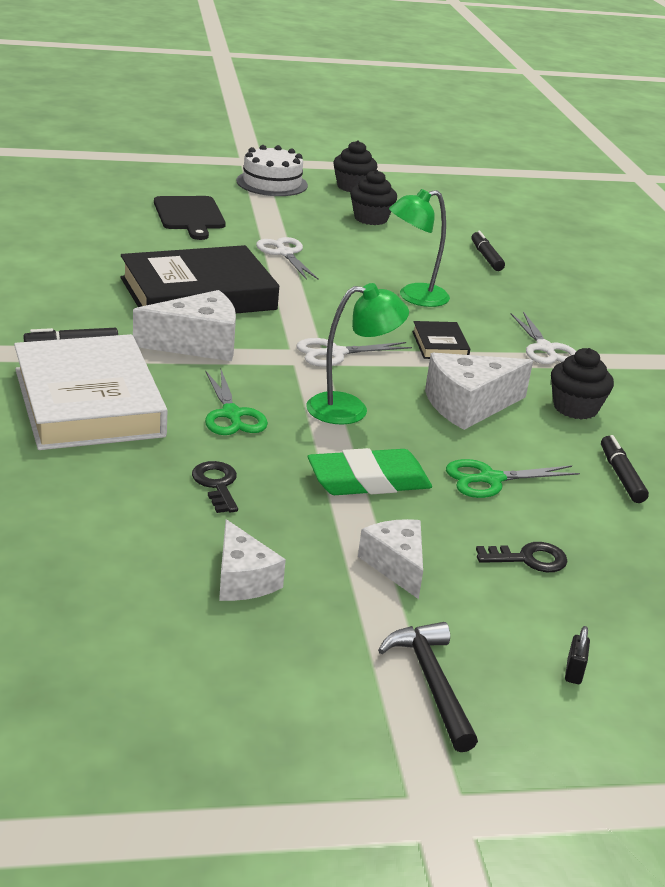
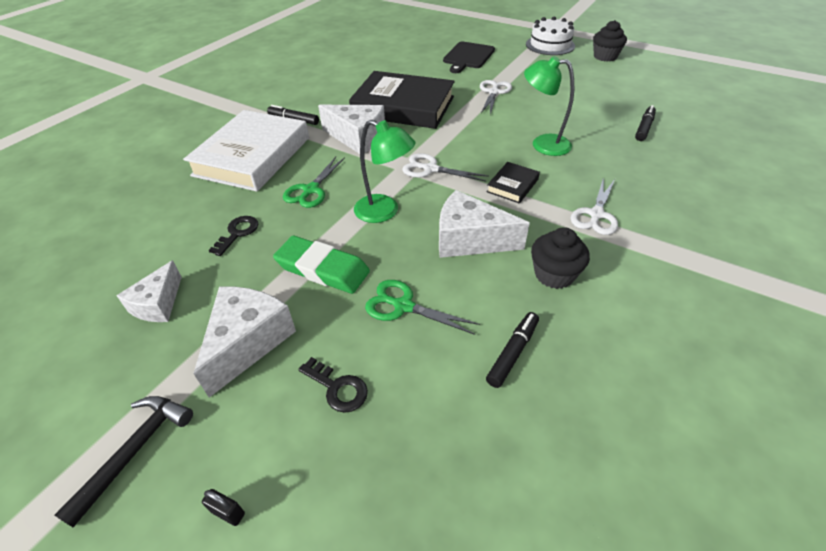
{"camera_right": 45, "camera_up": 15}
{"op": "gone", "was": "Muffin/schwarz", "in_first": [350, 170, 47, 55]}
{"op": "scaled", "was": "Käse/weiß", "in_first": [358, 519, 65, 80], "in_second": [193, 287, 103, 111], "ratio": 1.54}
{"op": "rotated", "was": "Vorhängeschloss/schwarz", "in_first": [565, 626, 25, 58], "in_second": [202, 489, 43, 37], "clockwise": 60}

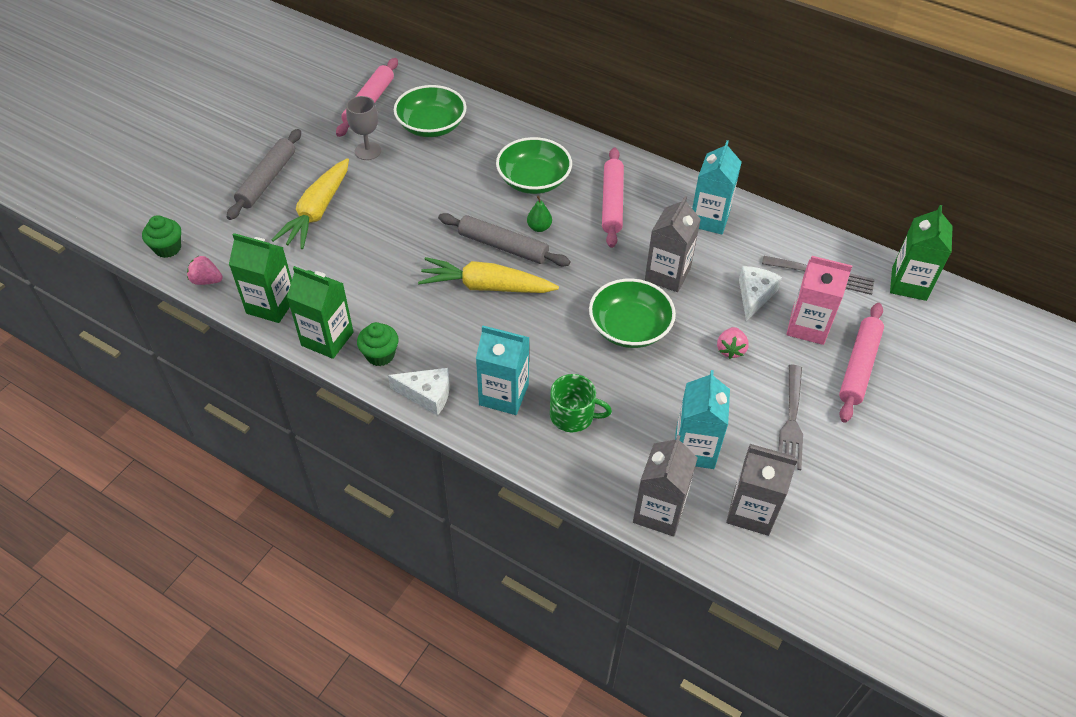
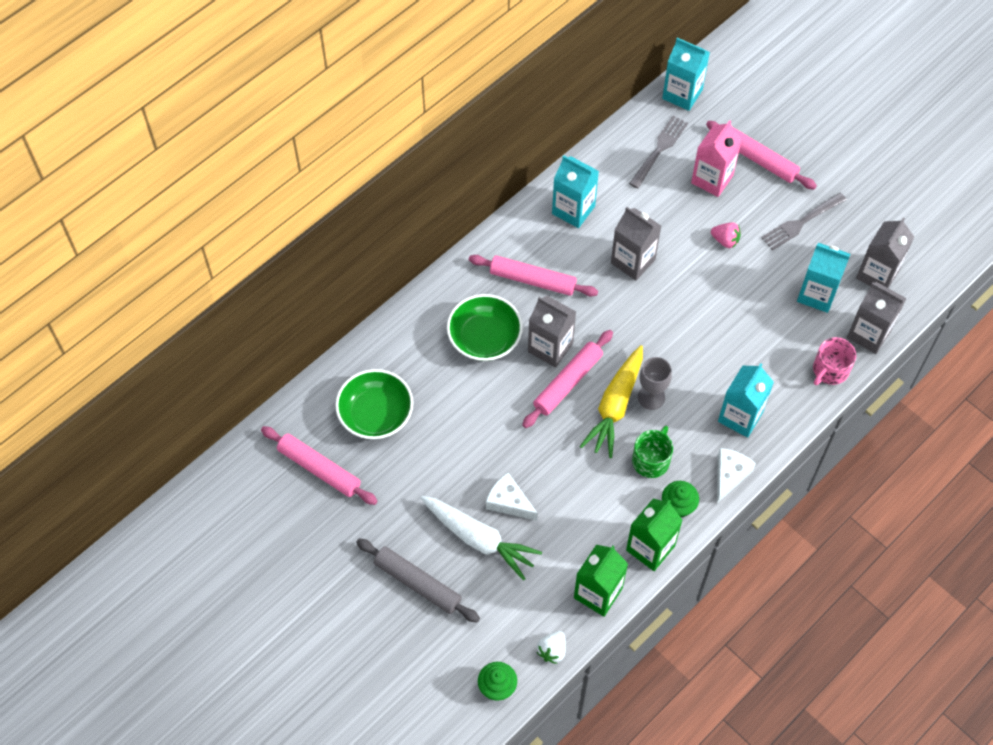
{"camera_right": -75, "camera_up": 10}
{"op": "repainted", "was": "Erdbeere/rosa", "now": "Erdbeere/weiß", "in_first": [187, 256, 36, 29], "in_second": [537, 631, 29, 33]}
{"op": "repainted", "was": "Karotte/gelb", "now": "Karotte/weiß", "in_first": [272, 158, 77, 91], "in_second": [421, 496, 121, 85]}
{"op": "shifted", "was": "Kelch/grau", "in_first": [346, 96, 35, 64], "in_second": [638, 357, 34, 53]}
{"op": "repainted", "was": "Nudelholz/grau", "now": "Nudelholz/rosa", "in_first": [438, 213, 132, 54], "in_second": [522, 330, 91, 98]}
{"op": "swapped", "was": "Birne/grün", "now": "Getränkekarton/grau", "in_first": [527, 196, 25, 36], "in_second": [528, 296, 48, 72]}
{"op": "shifted", "was": "Tasse/grün", "in_first": [550, 374, 62, 58], "in_second": [632, 426, 41, 52]}
{"op": "gone", "was": "Schüssel/grün", "in_first": [589, 279, 87, 69]}
{"op": "shifted", "was": "Käse/weiß", "in_first": [739, 266, 43, 55], "in_second": [486, 473, 52, 48]}
{"op": "rotated", "was": "Gabel/grau", "in_first": [778, 365, 25, 105], "in_second": [761, 193, 86, 57], "clockwise": 120}
{"op": "repainted", "was": "Getränkekarton/grün", "now": "Getränkekarton/türkis", "in_first": [890, 205, 63, 96], "in_second": [662, 38, 48, 73]}
{"op": "new", "now": "Tasse/rosa", "in_second": [813, 337, 43, 48]}

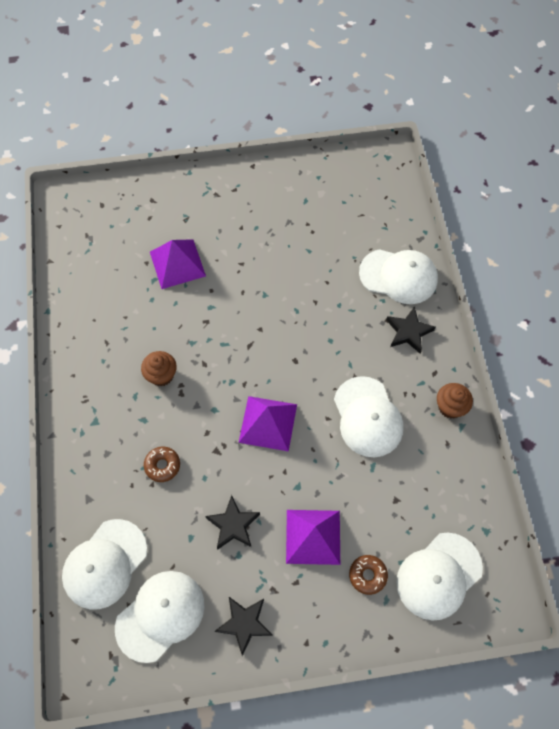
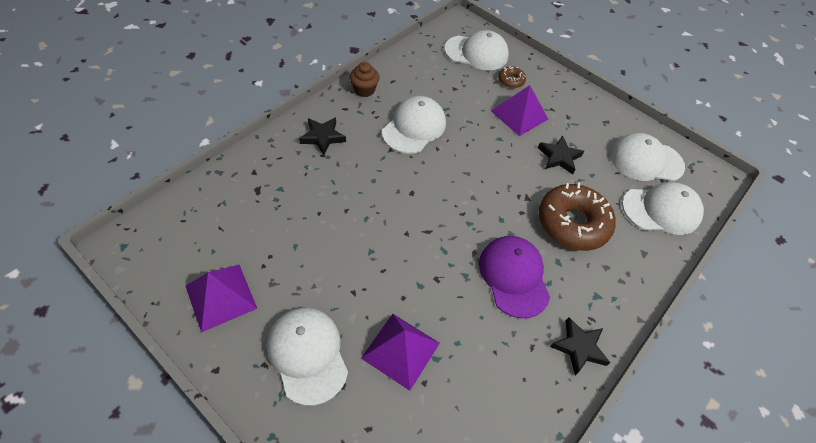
{"camera_right": -135, "camera_up": -10}
{"op": "swapped", "was": "Muffin/braun", "now": "Kappe/lila", "in_first": [141, 351, 36, 35], "in_second": [479, 236, 71, 82]}
{"op": "scaled", "was": "Donut/braun", "in_first": [144, 447, 36, 35], "in_second": [539, 183, 77, 68], "ratio": 2.22}
{"op": "shifted", "was": "Stern/schwarz", "in_first": [215, 597, 58, 59], "in_second": [550, 317, 61, 58]}
{"op": "shifted", "was": "Pyramide/lila", "in_first": [238, 396, 59, 56], "in_second": [186, 265, 71, 67]}
{"op": "shifted", "was": "Kappe/weiß", "in_first": [359, 249, 79, 55], "in_second": [267, 308, 81, 98]}

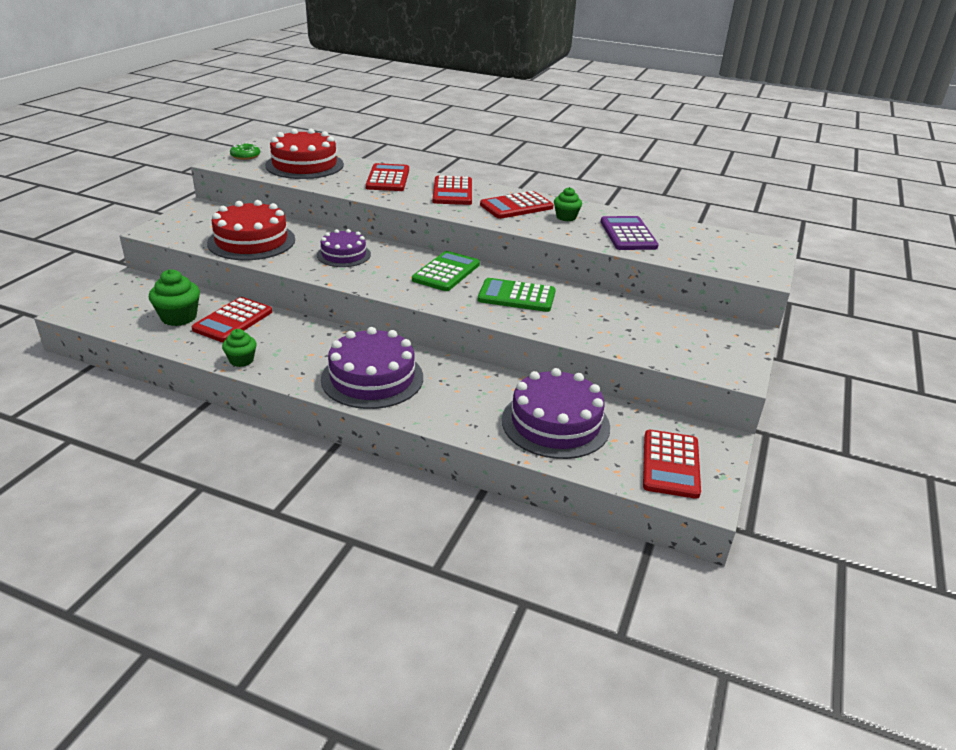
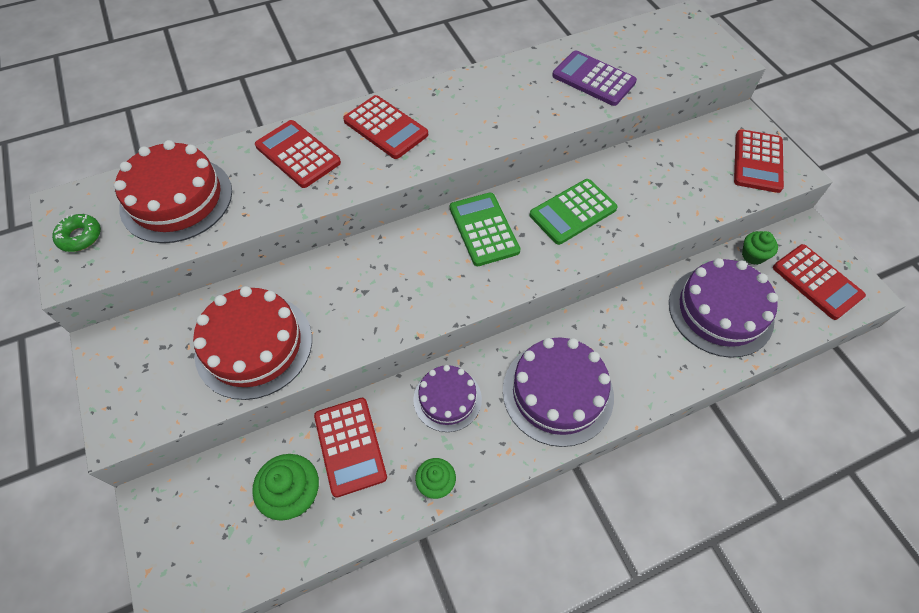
{"camera_right": -45, "camera_up": 25}
{"op": "shifted", "was": "Kuchen/lila", "in_first": [317, 229, 54, 38], "in_second": [413, 365, 69, 67]}
{"op": "shifted", "was": "Taschenrechner/rot", "in_first": [480, 191, 74, 28], "in_second": [734, 129, 50, 64]}
{"op": "shifted", "was": "Muffin/grün", "in_first": [554, 187, 28, 34], "in_second": [742, 231, 36, 34]}

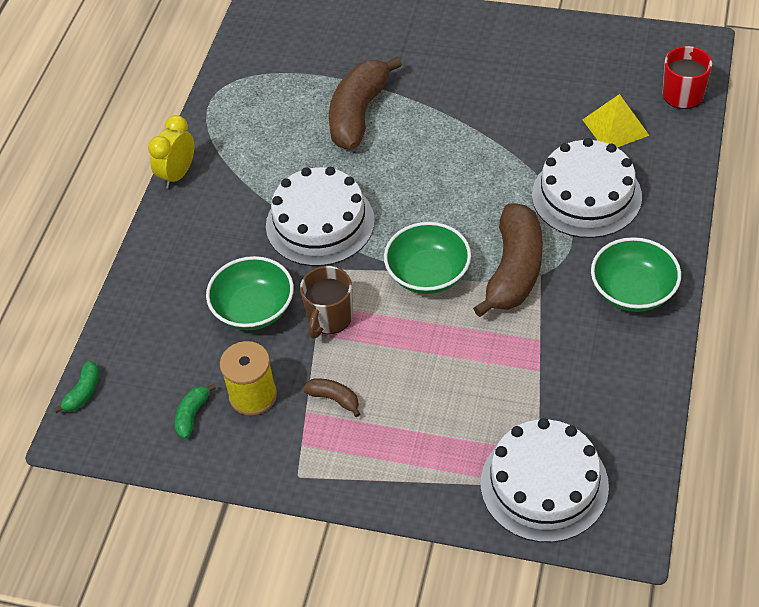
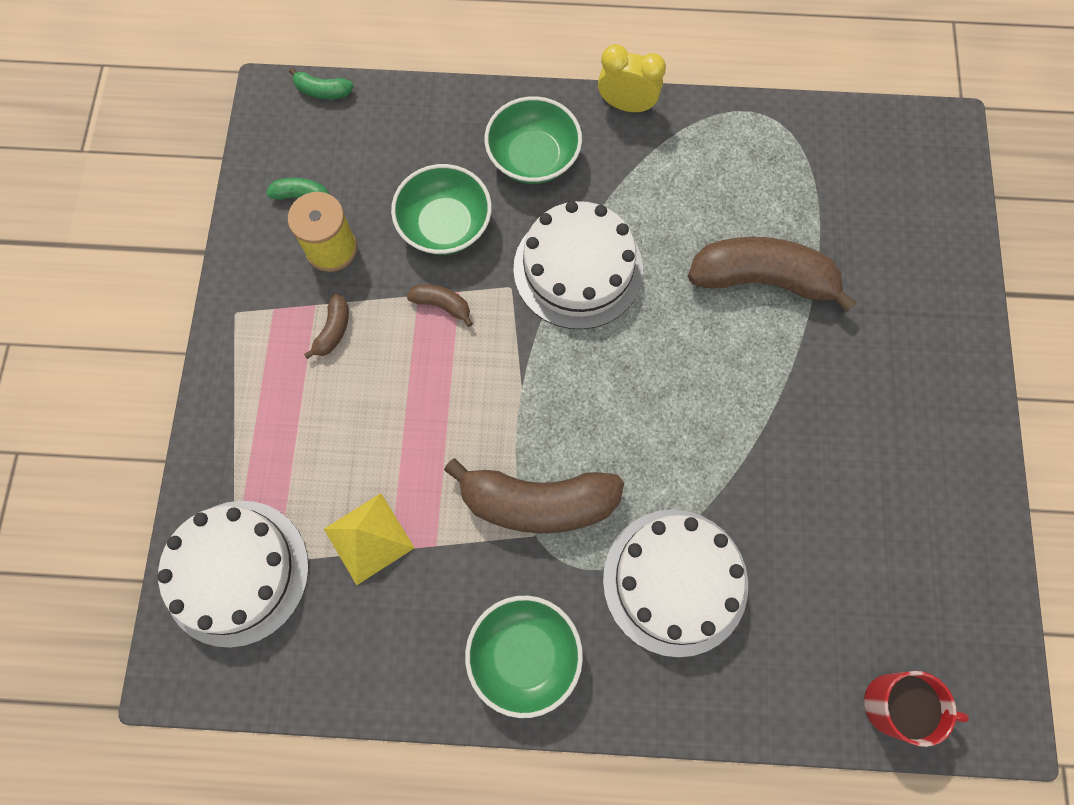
{"camera_right": 75, "camera_up": 20}
{"op": "swapped", "was": "Tasse/braun", "now": "Banane/braun", "in_first": [300, 266, 53, 72], "in_second": [407, 284, 66, 43]}
{"op": "shifted", "was": "Schüssel/grün", "in_first": [384, 222, 87, 72], "in_second": [485, 96, 97, 88]}
{"op": "shifted", "was": "Pyramide/gelb", "in_first": [582, 94, 68, 53], "in_second": [324, 493, 90, 92]}

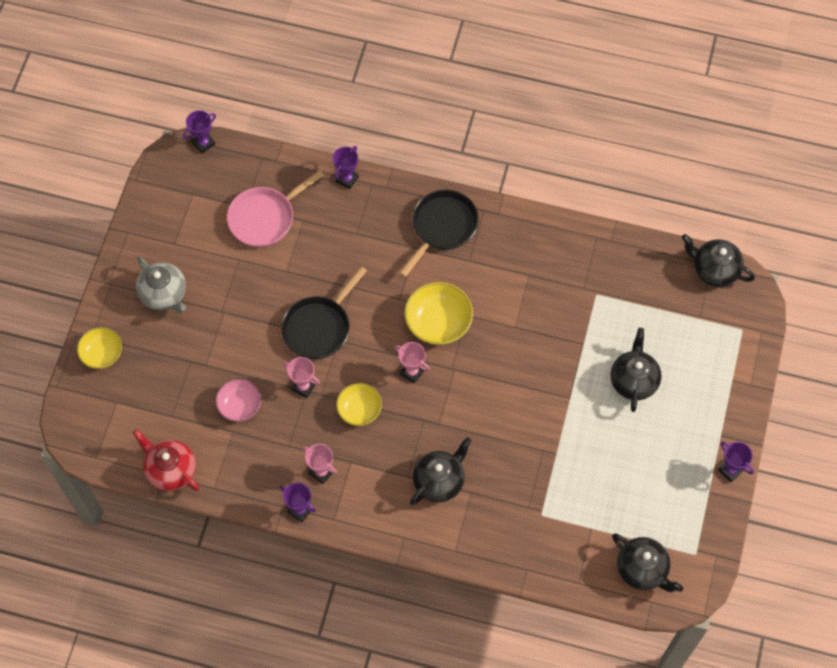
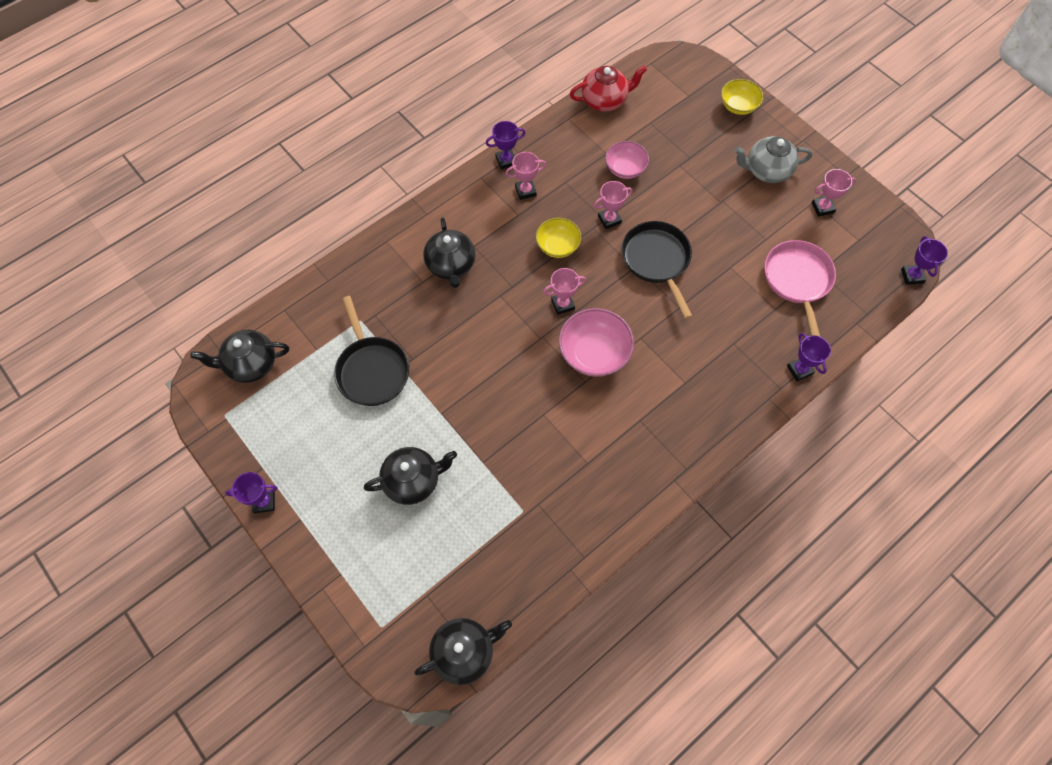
{"camera_right": 125, "camera_up": 0}
{"op": "shifted", "was": "Pfanne/schwarz", "in_first": [399, 190, 80, 87], "in_second": [334, 296, 75, 110]}
{"op": "repainted", "was": "Schüssel/gelb", "now": "Schüssel/rosa", "in_first": [404, 282, 69, 63], "in_second": [559, 308, 75, 69]}
{"op": "rotated", "was": "Teekanne/schwarz", "in_first": [610, 328, 51, 84], "in_second": [364, 447, 93, 58], "clockwise": -60}
{"op": "new", "now": "Pokal/rosa", "in_second": [811, 169, 45, 48]}

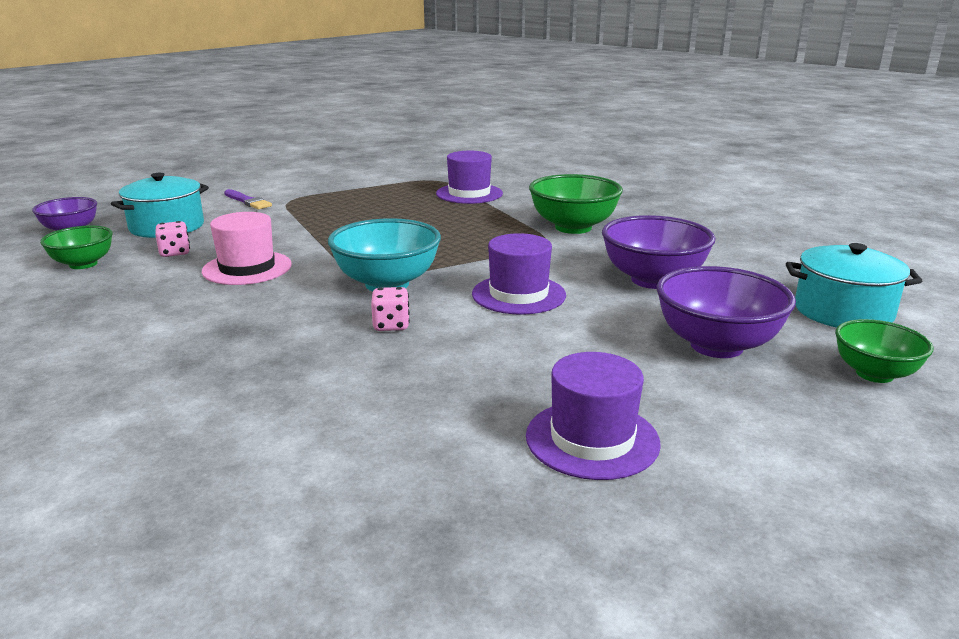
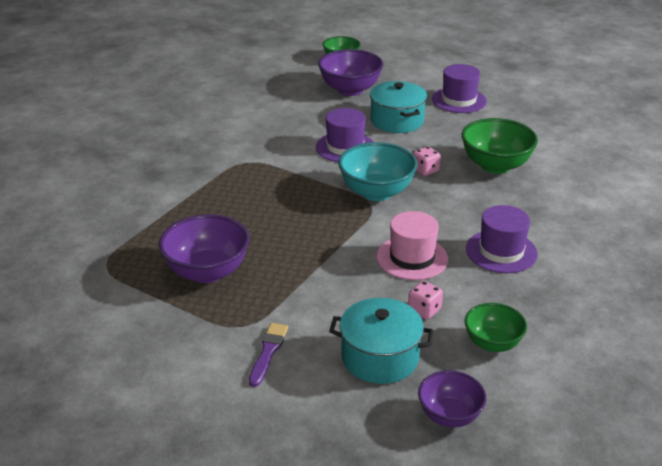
{"camera_right": -120, "camera_up": 10}
{"op": "shifted", "was": "Hut/lila", "in_first": [436, 151, 67, 53], "in_second": [466, 205, 72, 68]}
{"op": "shifted", "was": "Schüssel/grün", "in_first": [529, 174, 94, 60], "in_second": [462, 118, 76, 56]}
{"op": "shifted", "was": "Schüssel/lila", "in_first": [602, 215, 113, 74], "in_second": [159, 214, 90, 69]}
{"op": "shifted", "was": "Kochtopf/türkis", "in_first": [786, 243, 136, 85], "in_second": [370, 81, 57, 52]}

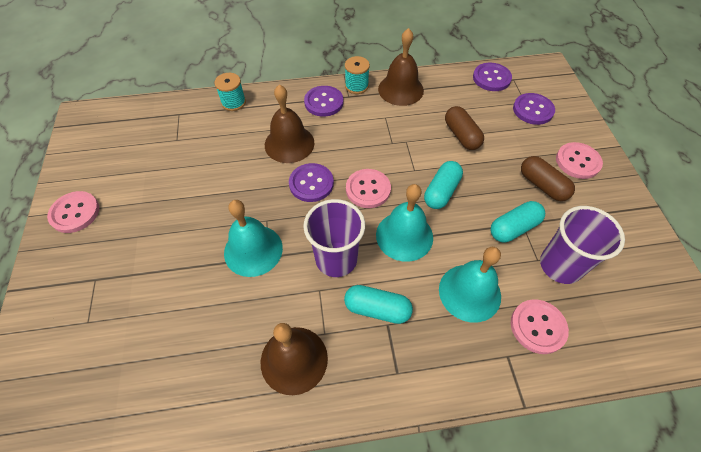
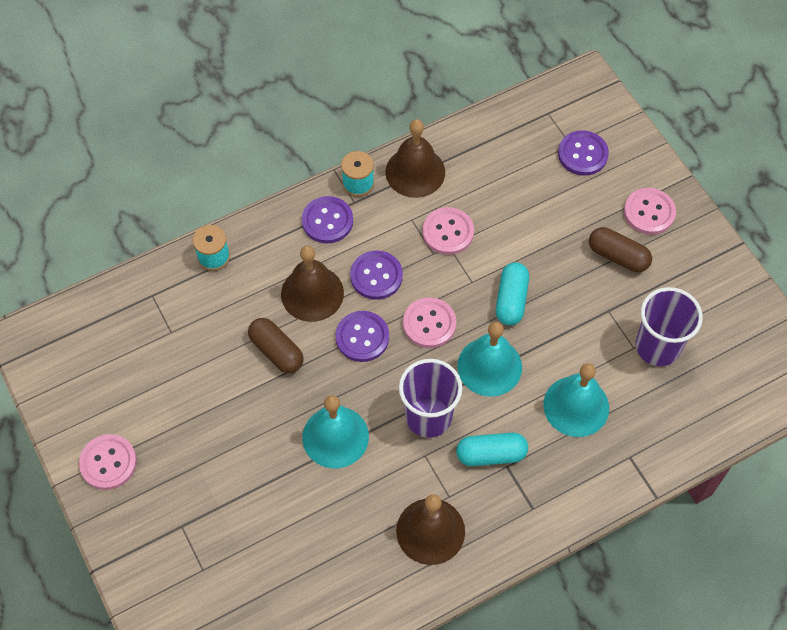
{"camera_right": -20, "camera_up": 5}
{"op": "shifted", "was": "Kapsel/braun", "in_first": [445, 106, 39, 44], "in_second": [248, 318, 56, 55]}
{"op": "shifted", "was": "Knopf/lila", "in_first": [473, 63, 39, 28], "in_second": [350, 250, 53, 50]}
{"op": "gone", "was": "Kapsel/türkis", "in_first": [491, 201, 54, 41]}
{"op": "shifted", "was": "Knopf/rosa", "in_first": [511, 299, 58, 55], "in_second": [422, 207, 52, 48]}

